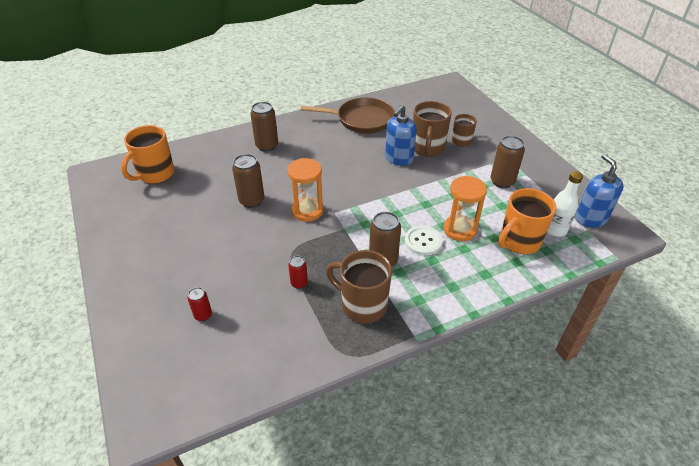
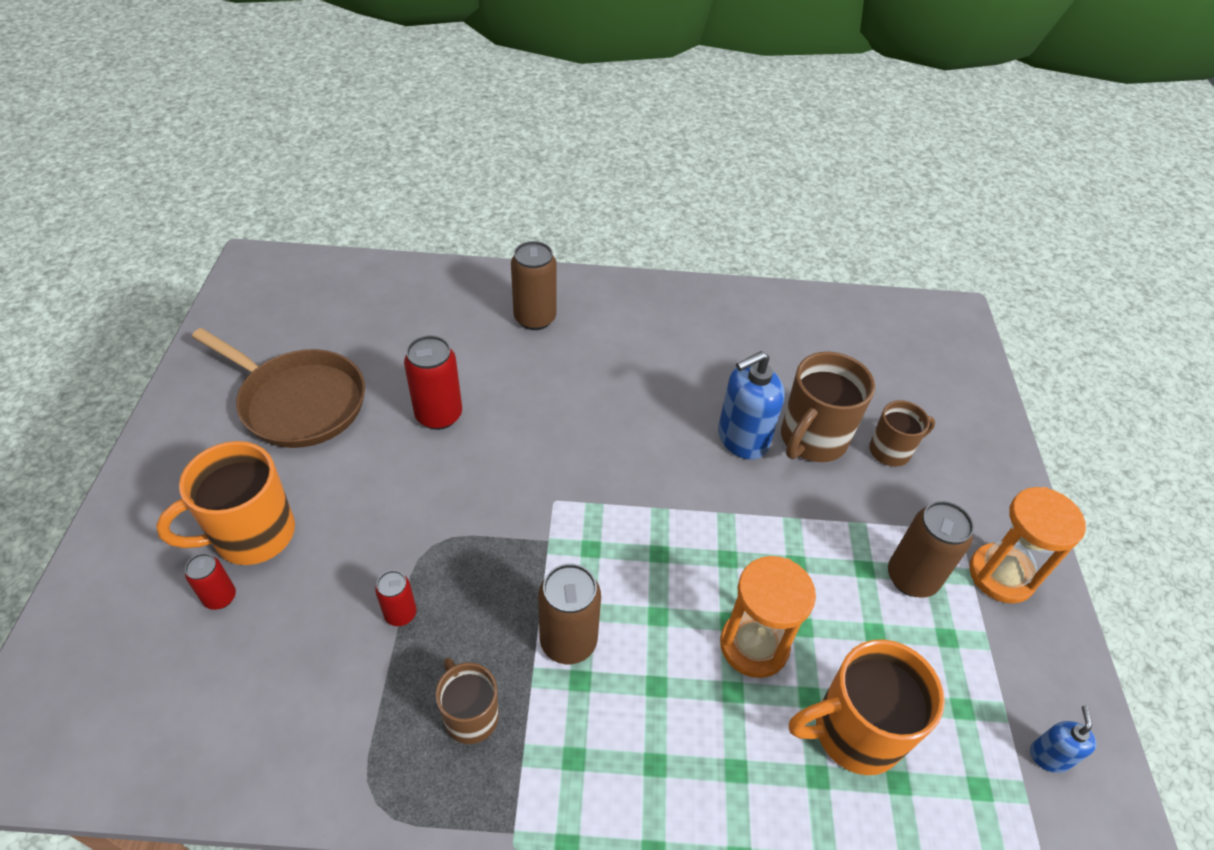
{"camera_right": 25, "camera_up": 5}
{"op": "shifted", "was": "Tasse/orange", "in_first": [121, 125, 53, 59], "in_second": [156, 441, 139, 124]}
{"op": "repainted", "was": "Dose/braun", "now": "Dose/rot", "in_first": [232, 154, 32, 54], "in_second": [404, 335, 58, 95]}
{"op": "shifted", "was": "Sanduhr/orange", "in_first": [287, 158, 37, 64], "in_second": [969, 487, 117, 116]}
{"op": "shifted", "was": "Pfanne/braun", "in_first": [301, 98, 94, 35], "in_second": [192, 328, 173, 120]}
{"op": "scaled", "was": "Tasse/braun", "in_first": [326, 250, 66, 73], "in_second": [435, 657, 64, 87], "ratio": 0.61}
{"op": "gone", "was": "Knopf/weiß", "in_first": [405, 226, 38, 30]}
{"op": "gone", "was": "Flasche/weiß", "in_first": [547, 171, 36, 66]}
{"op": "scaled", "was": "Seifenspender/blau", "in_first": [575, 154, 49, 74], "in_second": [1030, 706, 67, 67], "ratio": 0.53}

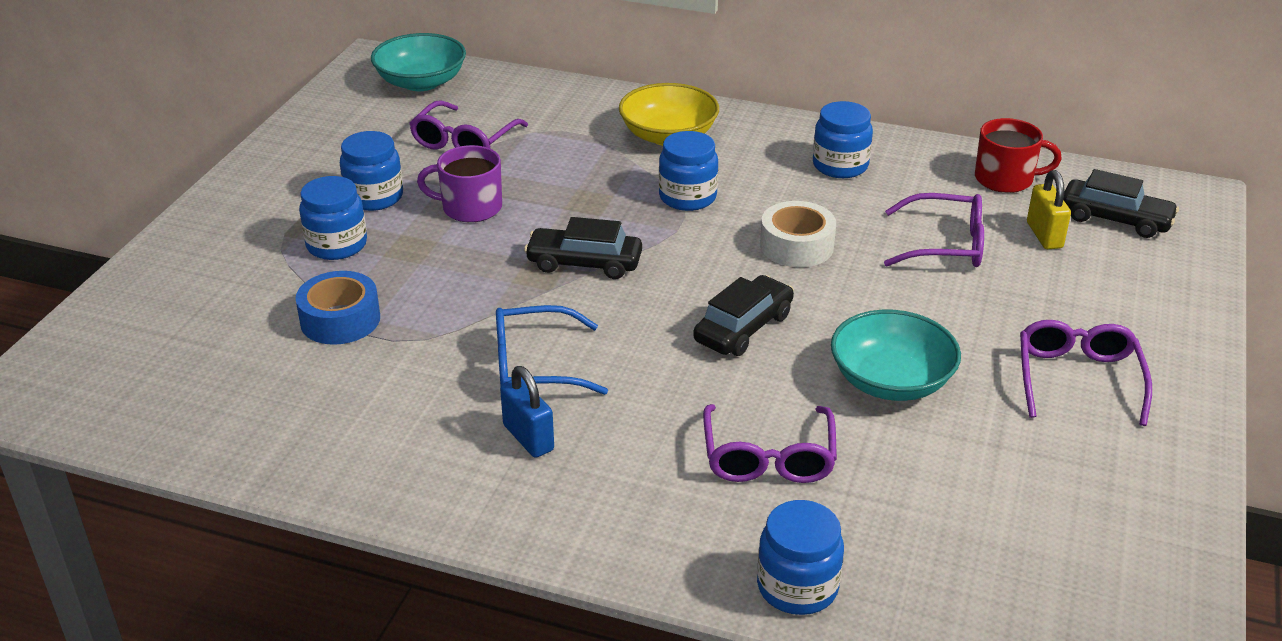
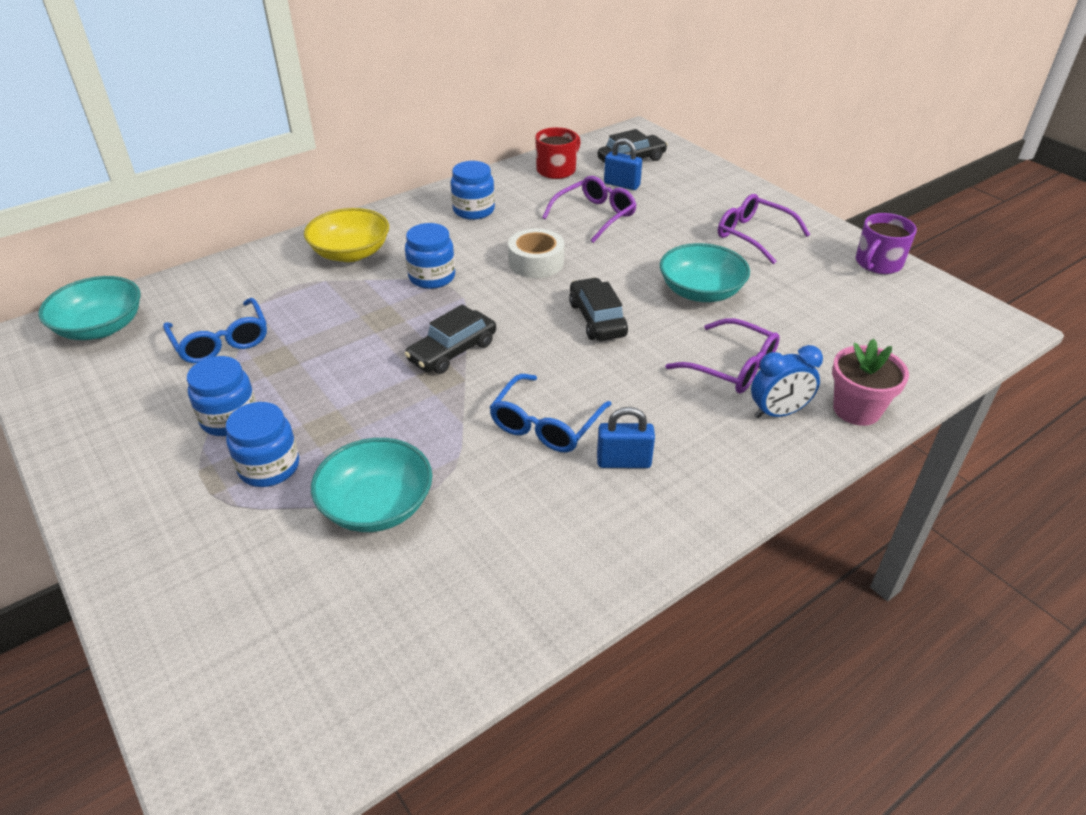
{"camera_right": -55, "camera_up": 5}
{"op": "swapped", "was": "Klebeband/blau", "now": "Schüssel/türkis", "in_first": [295, 271, 85, 74], "in_second": [311, 438, 121, 94]}
{"op": "repainted", "was": "Brille/lila", "now": "Brille/blau", "in_first": [409, 100, 119, 50], "in_second": [163, 298, 104, 65]}
{"op": "shifted", "was": "Tasse/lila", "in_first": [417, 145, 85, 78], "in_second": [856, 213, 61, 61]}
{"op": "swapped", "was": "Einmachglas/blau", "now": "Blumentopf/rosa", "in_first": [757, 500, 87, 115], "in_second": [832, 339, 77, 87]}
{"op": "repainted", "was": "Vorhängeschloss/gelb", "now": "Vorhängeschloss/blau", "in_first": [1027, 170, 44, 79], "in_second": [604, 138, 38, 52]}
{"op": "new", "now": "Wecker/blau", "in_second": [751, 345, 72, 73]}

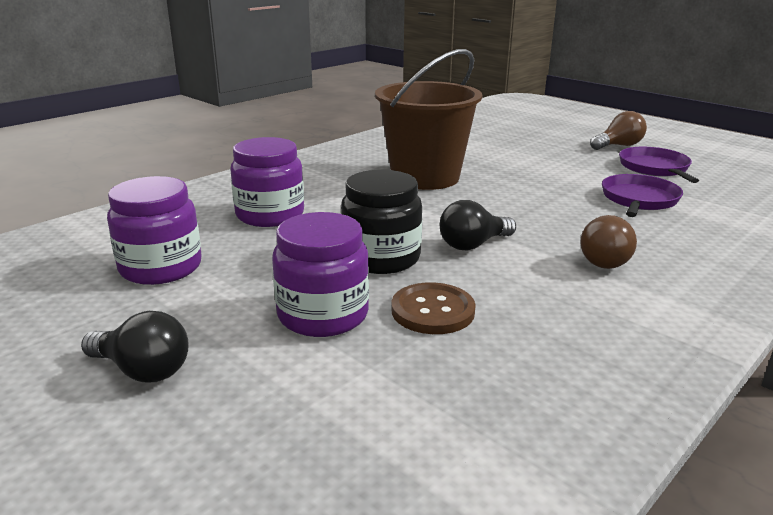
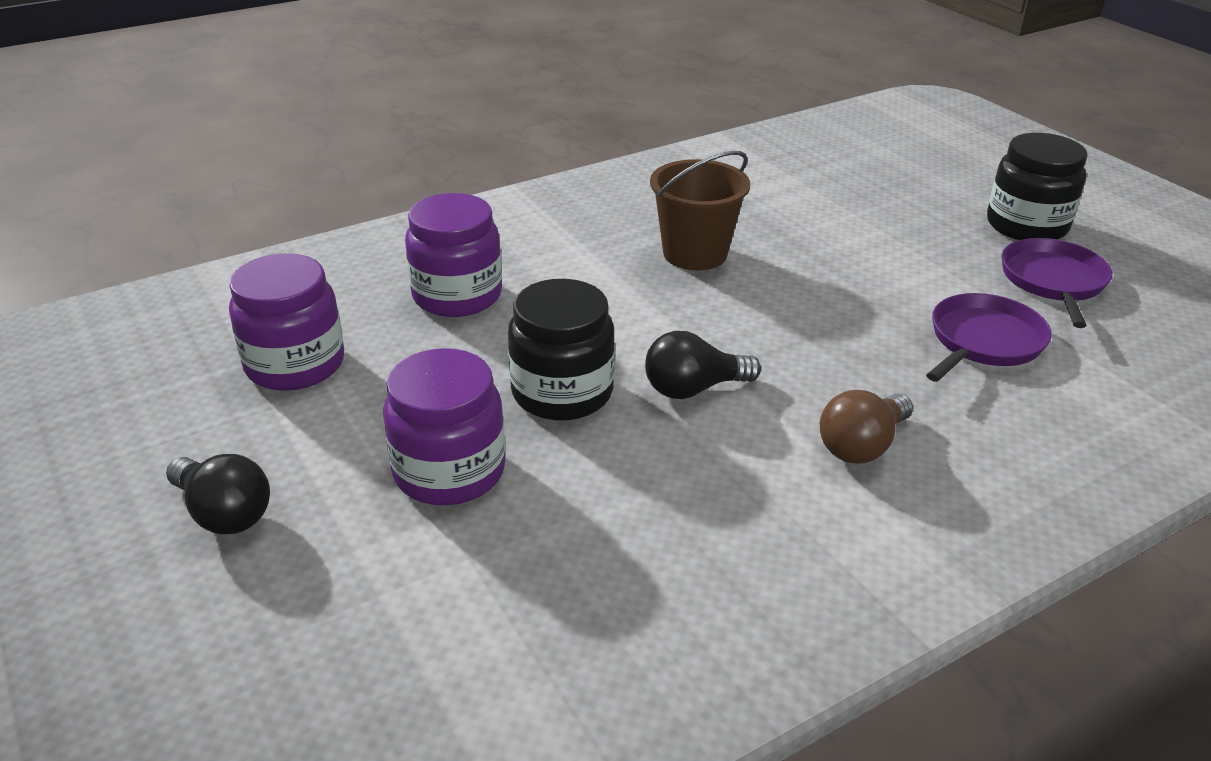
{"camera_right": 15, "camera_up": 10}
{"op": "scaled", "was": "Eimer/braun", "in_first": [375, 49, 107, 141], "in_second": [650, 151, 100, 119], "ratio": 0.66}
{"op": "gone", "was": "Knopf/braun", "in_first": [391, 282, 85, 52]}
{"op": "swapped", "was": "Glühbirne/braun", "now": "Einmachglas/schwarz", "in_first": [590, 111, 57, 39], "in_second": [987, 133, 100, 107]}

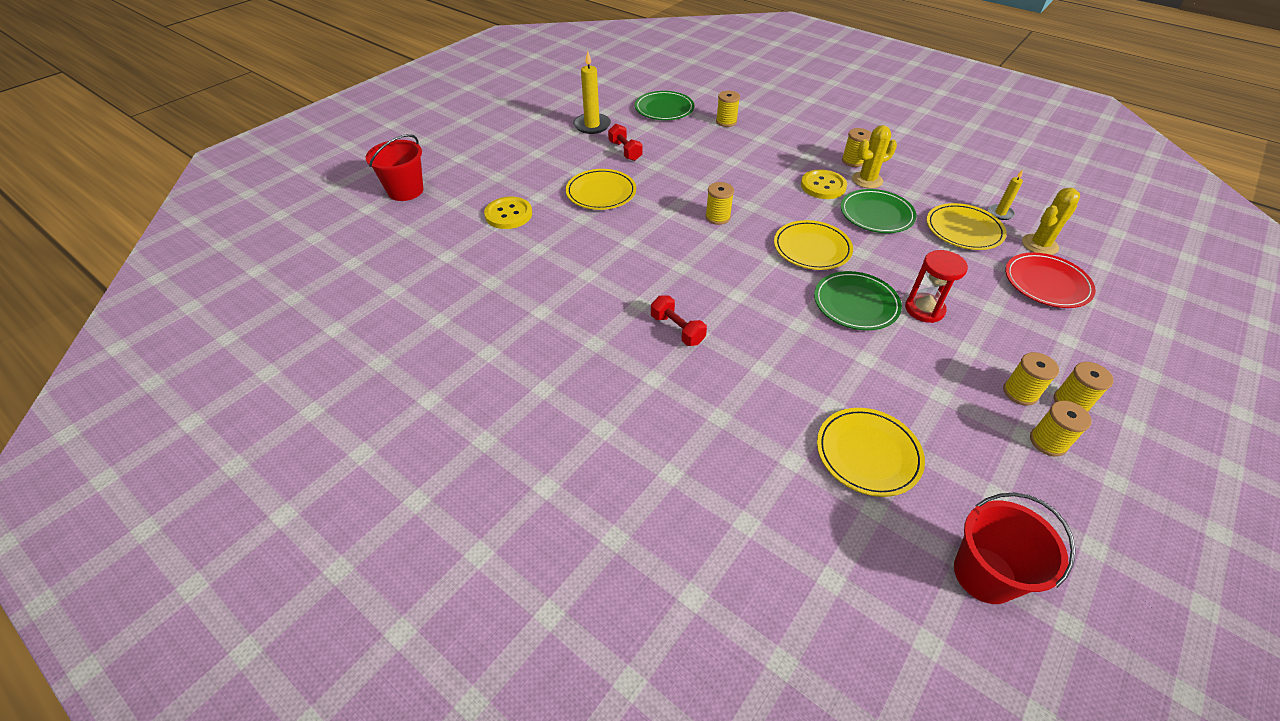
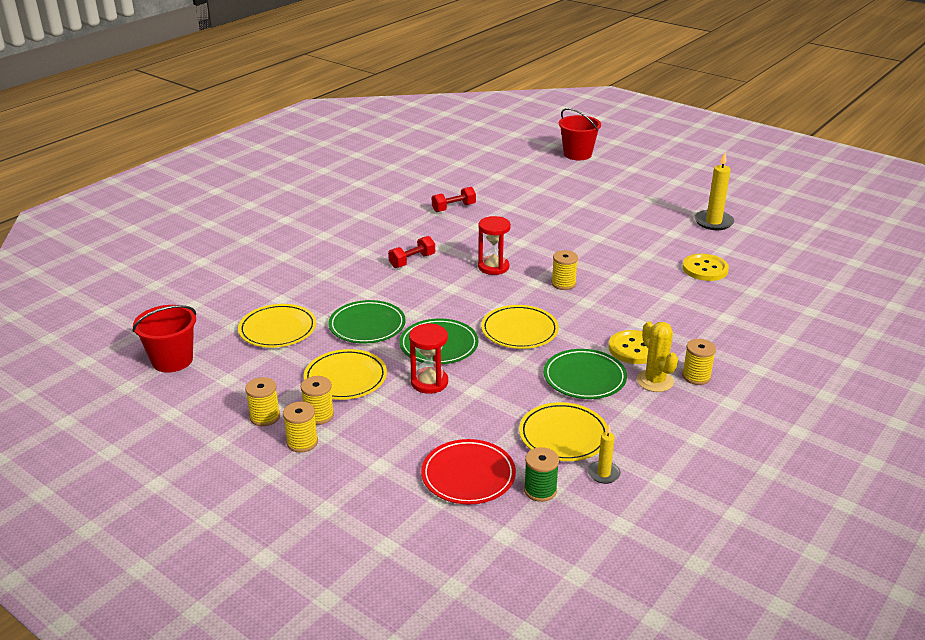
{"camera_right": 90, "camera_up": -15}
{"op": "shifted", "was": "Knopf/gelb", "in_first": [484, 197, 48, 32], "in_second": [682, 254, 47, 27]}
{"op": "shifted", "was": "Teller/gelb", "in_first": [566, 169, 70, 41], "in_second": [304, 349, 83, 51]}
{"op": "shifted", "was": "Hantel/rot", "in_first": [608, 124, 35, 37], "in_second": [432, 187, 44, 25]}
{"op": "shifted", "was": "Teller/grün", "in_first": [635, 91, 59, 29], "in_second": [329, 300, 77, 44]}
{"op": "gone", "was": "Garnrolle/gelb", "in_first": [716, 91, 24, 36]}
{"op": "swapped", "was": "Kaktus/gelb", "now": "Garnrolle/grün", "in_first": [1022, 188, 58, 67], "in_second": [524, 447, 35, 55]}
{"op": "new", "now": "Sanduhr/rot", "in_second": [478, 216, 33, 59]}

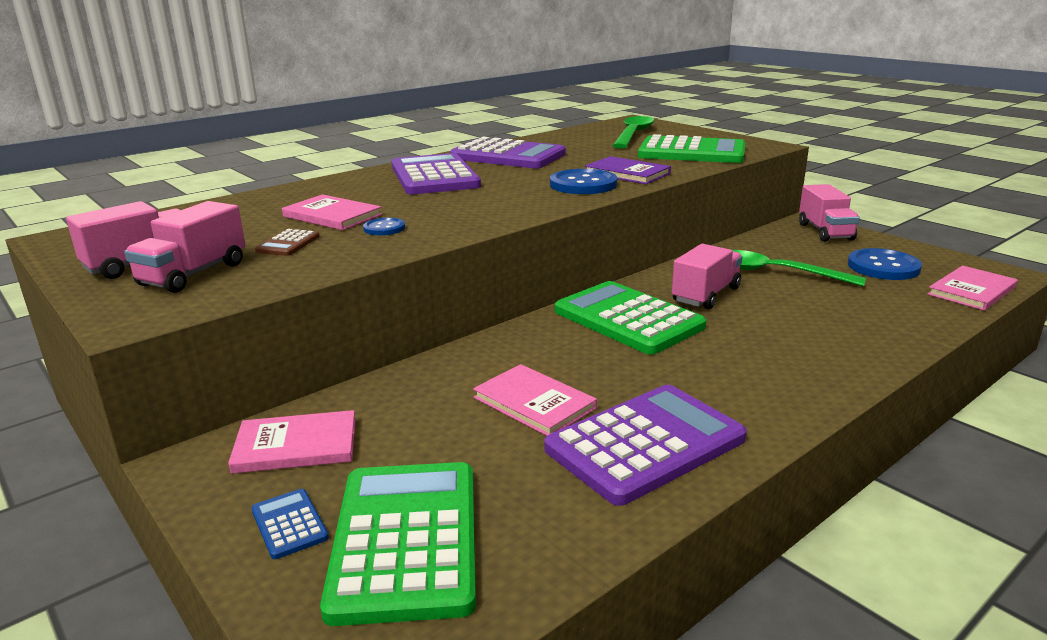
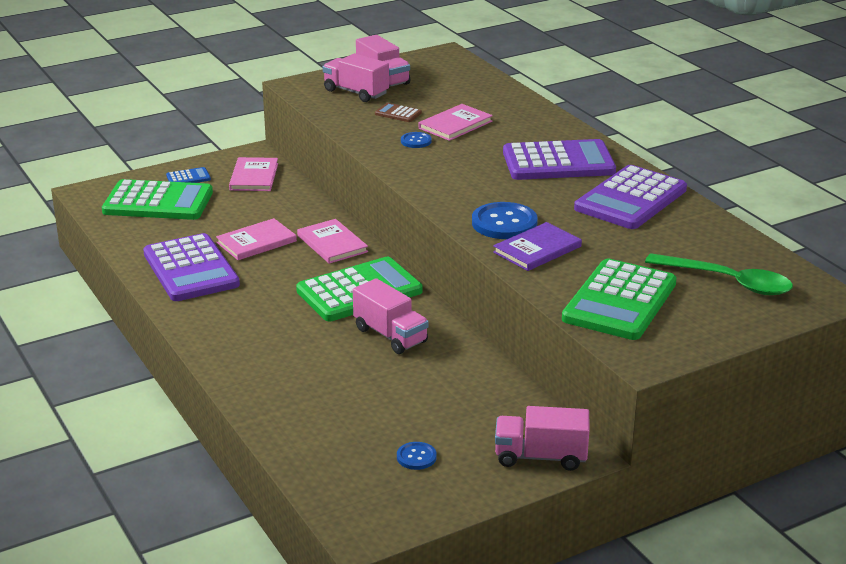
{"camera_right": 100, "camera_up": 5}
{"op": "gone", "was": "Löffel/grün", "in_first": [732, 250, 134, 37]}
{"op": "scaled", "was": "Knopf/blau", "in_first": [848, 248, 74, 32], "in_second": [397, 442, 40, 28], "ratio": 0.53}
{"op": "shifted", "was": "Buch/rosa", "in_first": [928, 266, 90, 45], "in_second": [297, 219, 71, 45]}

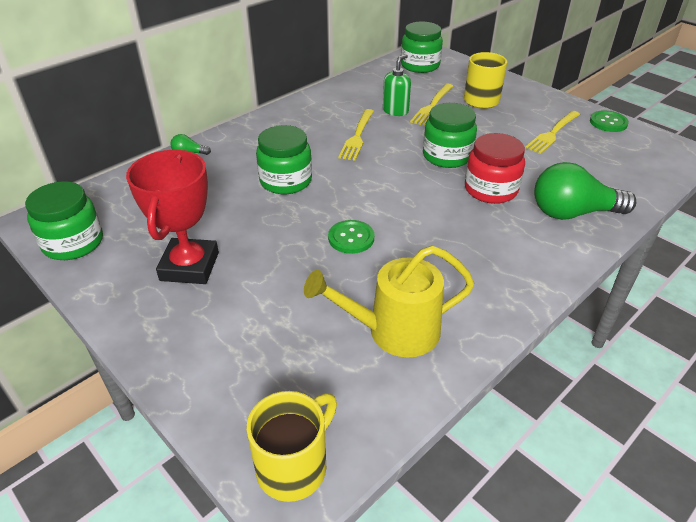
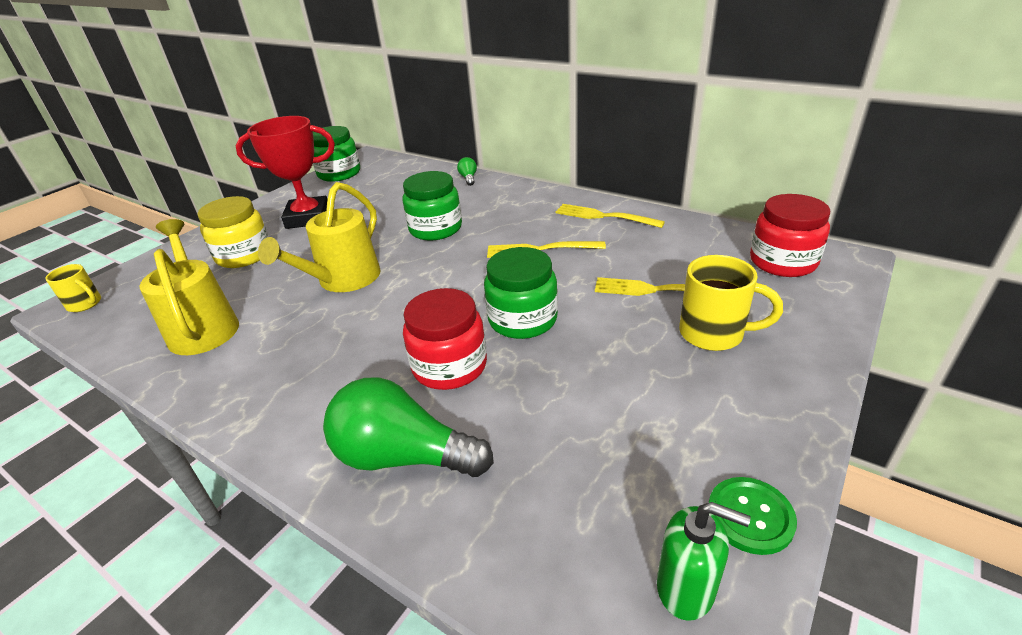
{"camera_right": 80, "camera_up": -5}
{"op": "scaled", "was": "Tasse/gelb", "in_first": [246, 391, 91, 111], "in_second": [45, 264, 56, 48], "ratio": 0.62}
{"op": "swapped", "was": "Knopf/grün", "now": "Gießkanne/gelb", "in_first": [328, 220, 46, 34], "in_second": [258, 182, 122, 110]}
{"op": "shifted", "was": "Seifenspender/grün", "in_first": [383, 54, 28, 62], "in_second": [657, 502, 94, 119]}
{"op": "repainted", "was": "Einmachglas/grün", "now": "Einmachglas/rot", "in_first": [401, 21, 42, 52], "in_second": [750, 194, 80, 83]}
{"op": "shifted", "was": "Gabel/gelb", "in_first": [525, 111, 55, 43], "in_second": [555, 204, 110, 24]}
{"op": "rotated", "was": "Glühbirne/grün", "in_first": [534, 162, 102, 58], "in_second": [323, 377, 171, 100], "clockwise": -60}
{"op": "new", "now": "Einmachglas/gelb", "in_second": [198, 196, 71, 72]}

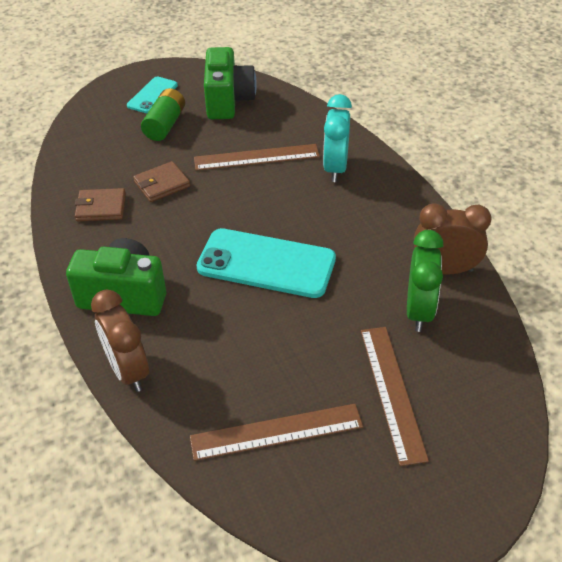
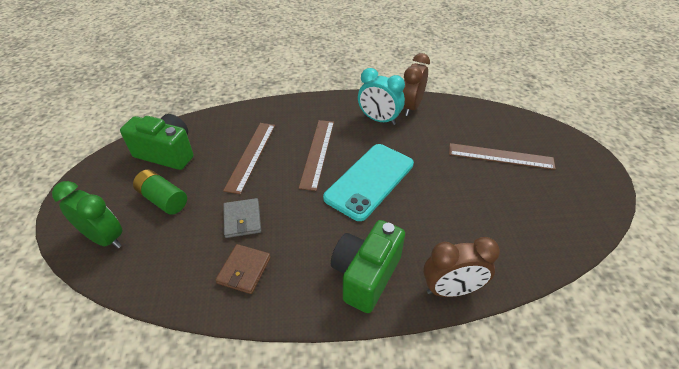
{"camera_right": -70, "camera_up": 0}
{"op": "gone", "was": "Handy/türkis", "in_first": [127, 77, 51, 36]}
{"op": "repainted", "was": "Geldbörse/braun", "now": "Geldbörse/grau", "in_first": [133, 161, 57, 41], "in_second": [223, 198, 38, 40]}
{"op": "shifted", "was": "Lineal/braun", "in_first": [190, 404, 173, 57], "in_second": [299, 120, 35, 71]}
{"op": "shifted", "was": "Wecker/türkis", "in_first": [323, 94, 29, 88], "in_second": [358, 68, 47, 57]}
{"op": "shifted", "was": "Wecker/grün", "in_first": [407, 230, 36, 102], "in_second": [52, 181, 70, 67]}

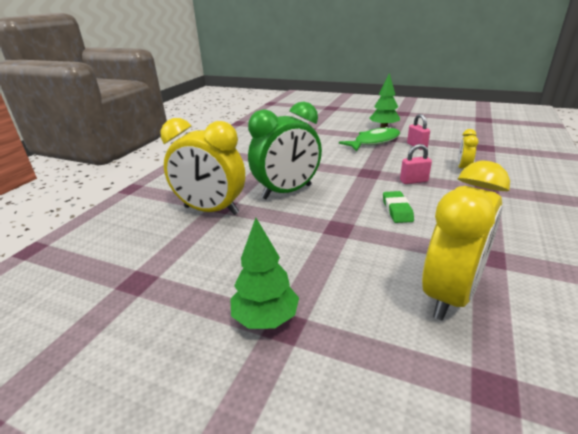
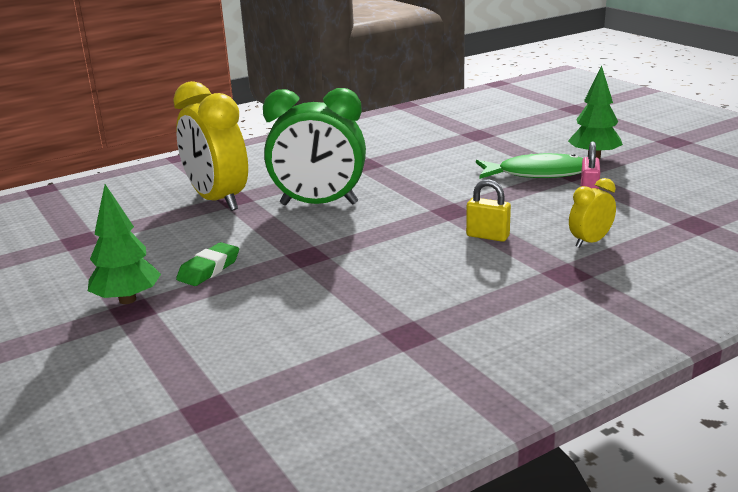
{"camera_right": 35, "camera_up": -5}
{"op": "shifted", "was": "Radiergummi/grün", "in_first": [383, 191, 31, 32], "in_second": [176, 242, 63, 44]}
{"op": "repainted", "was": "Vorhängeschloss/rosa", "now": "Vorhängeschloss/gelb", "in_first": [400, 144, 32, 40], "in_second": [466, 179, 45, 63]}
{"op": "gone", "was": "Wecker/gelb", "in_first": [422, 160, 88, 161]}

